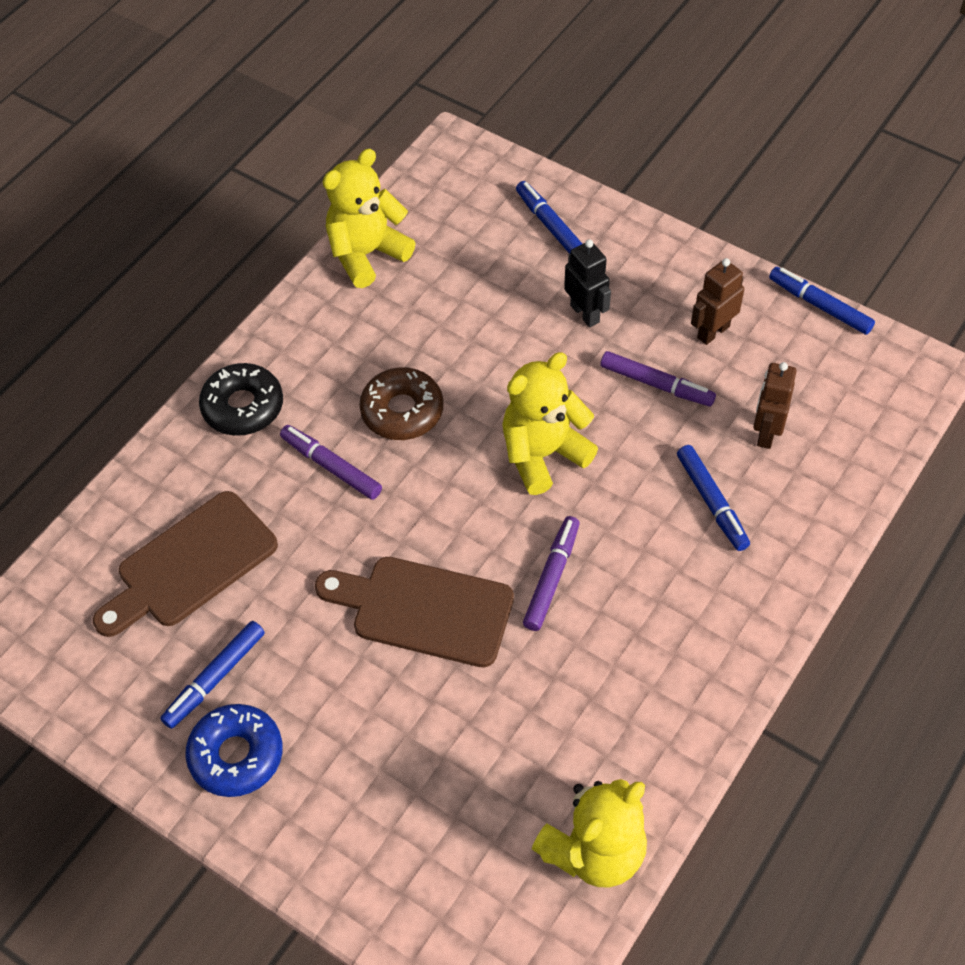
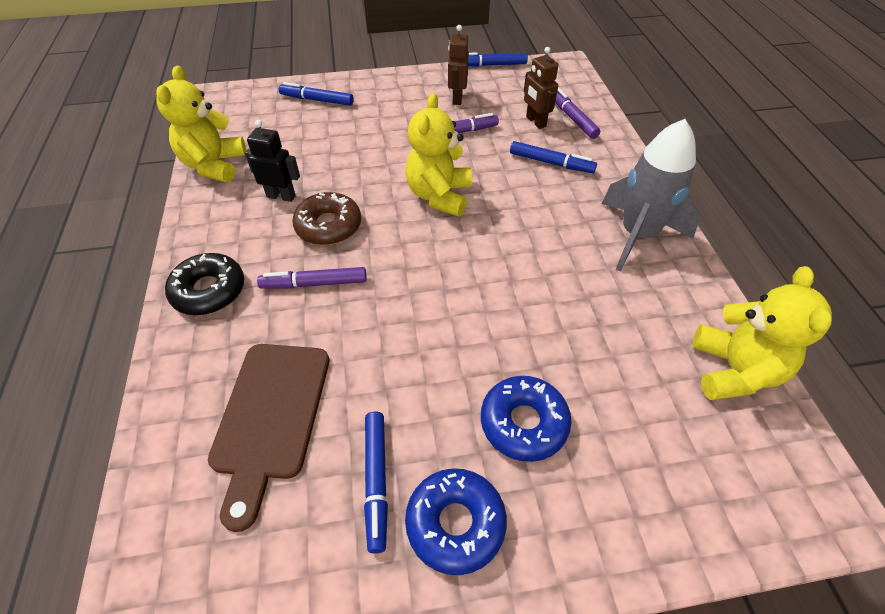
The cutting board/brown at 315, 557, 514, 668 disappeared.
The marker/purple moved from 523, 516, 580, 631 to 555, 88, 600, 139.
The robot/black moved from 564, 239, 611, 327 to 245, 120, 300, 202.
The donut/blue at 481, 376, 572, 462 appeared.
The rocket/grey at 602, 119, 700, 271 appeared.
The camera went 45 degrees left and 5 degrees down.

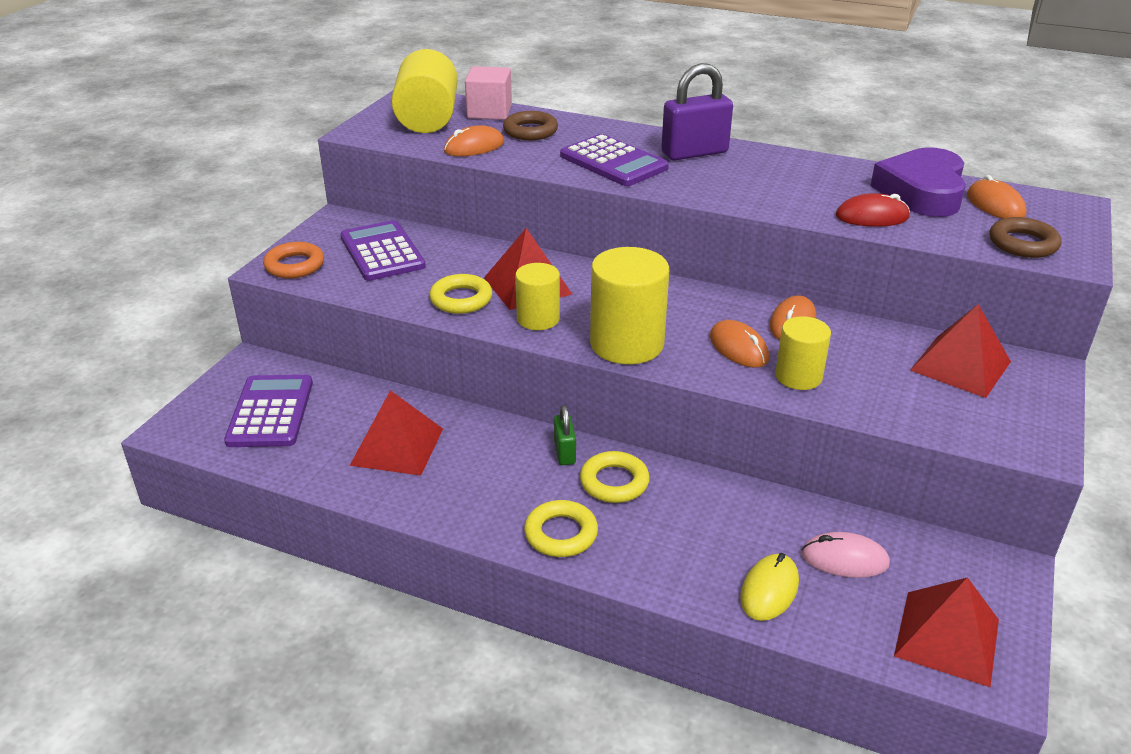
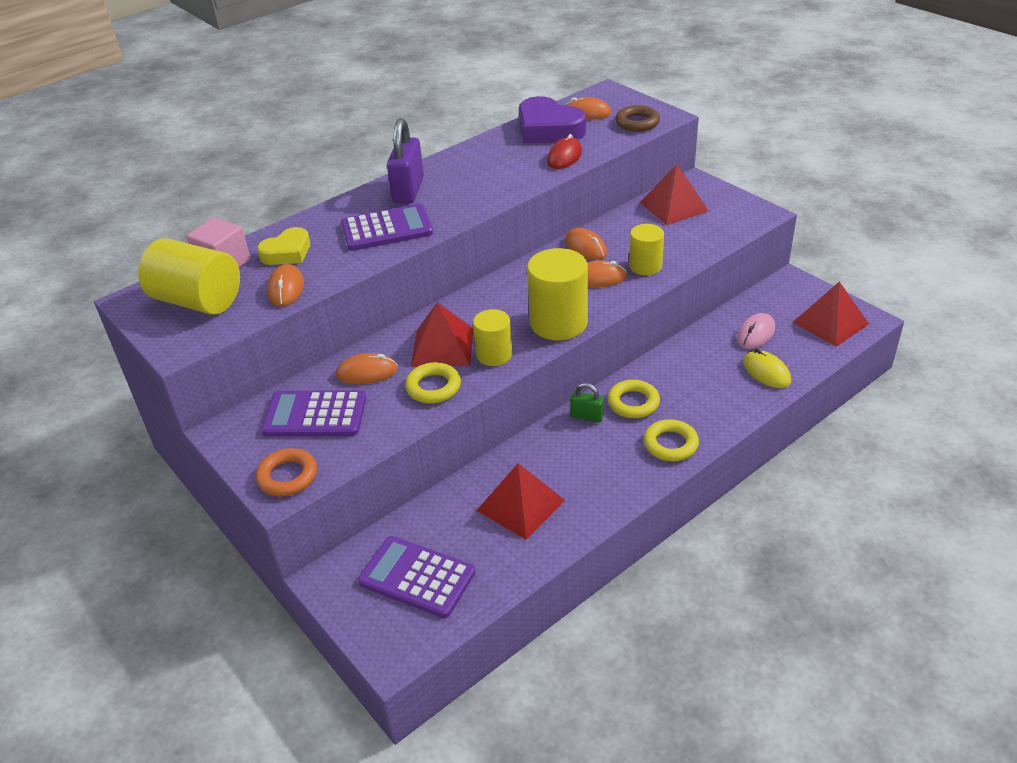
The ring/brown at 503, 111, 558, 140 was replaced by the heart/yellow at 257, 227, 310, 265.
The mouse/orange at 336, 353, 398, 384 appeared.
The camera went 60 degrees left and 5 degrees up.

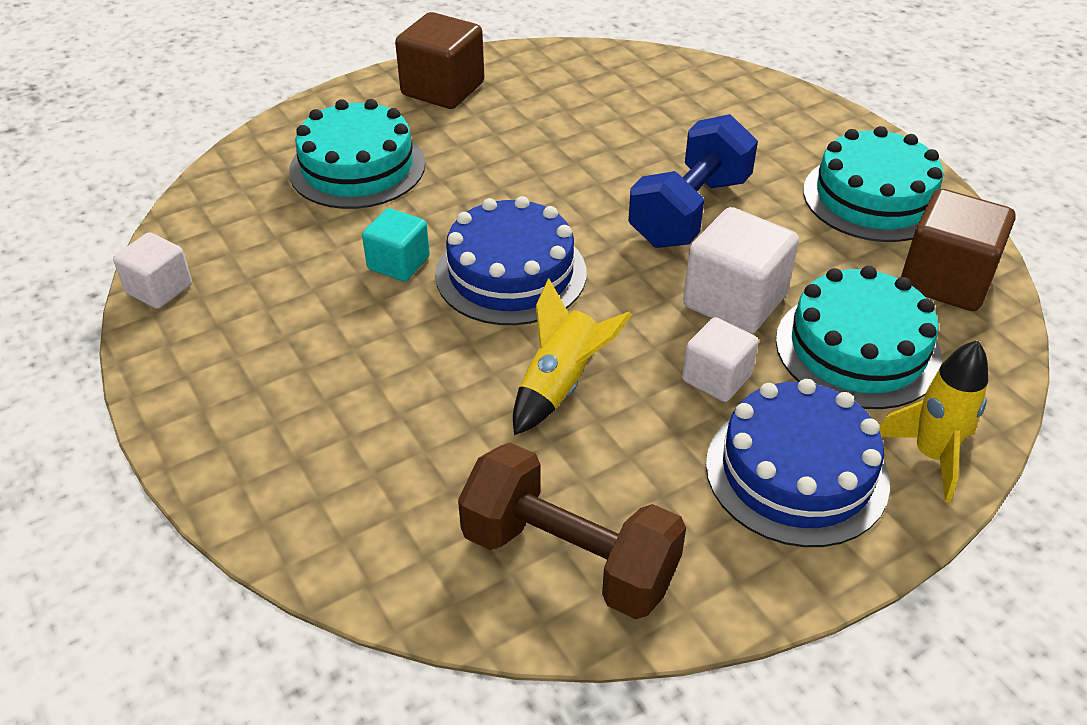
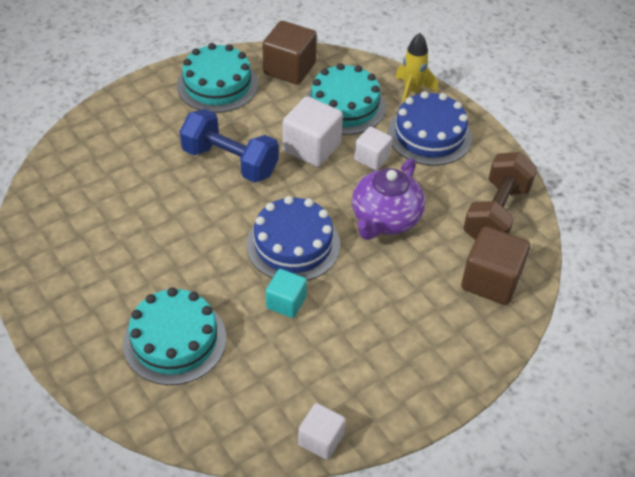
The cube/brown moved from 395, 12, 484, 109 to 461, 226, 530, 305.
The rocket/yellow at 513, 278, 632, 435 was replaced by the teapot/purple at 352, 158, 425, 240.
The camera went 95 degrees left and 5 degrees up.

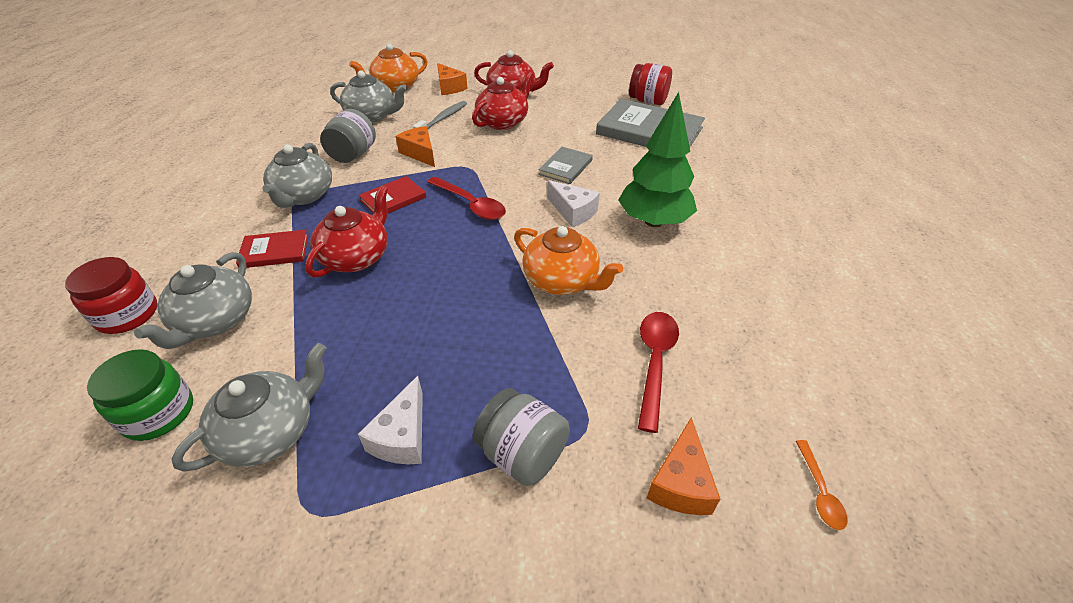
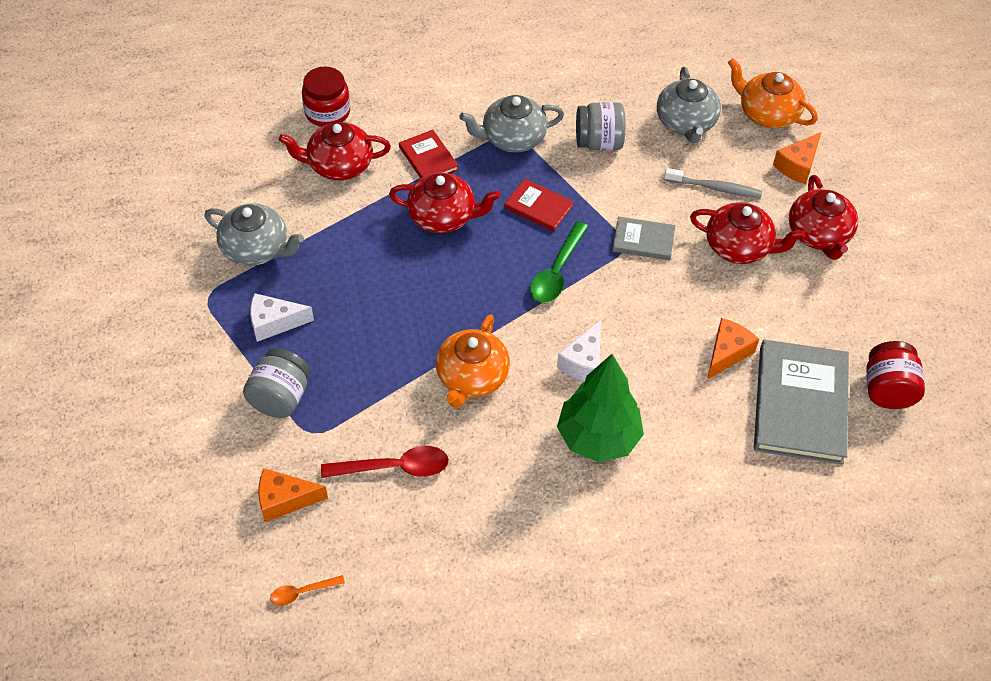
The jar/green at 87, 349, 193, 441 disappeared.
The teapot/grey at 134, 252, 252, 349 became the teapot/red at 279, 122, 391, 180.
The cheese/orange moved from 396, 126, 435, 167 to 707, 318, 759, 380.
The spoon/red at 427, 177, 506, 220 became the spoon/green at 530, 222, 588, 303.
The book/grey moved from 539, 147, 593, 184 to 612, 216, 675, 260.
The camera went 70 degrees right and 10 degrees up.

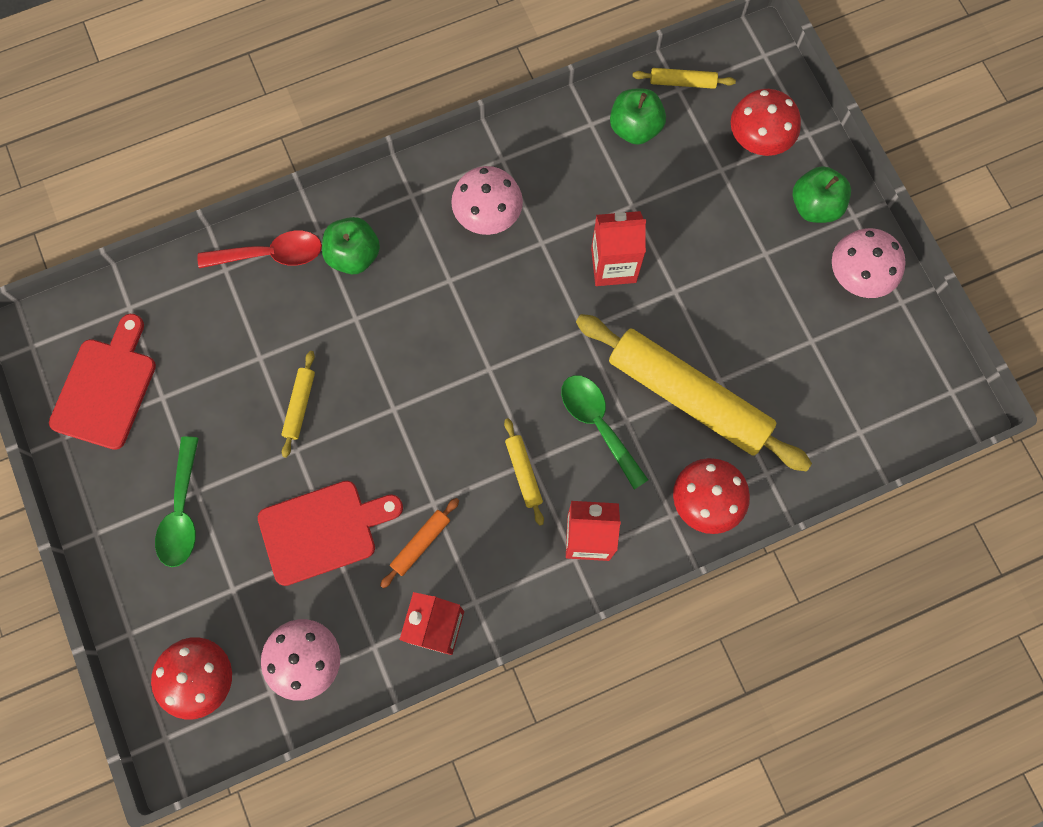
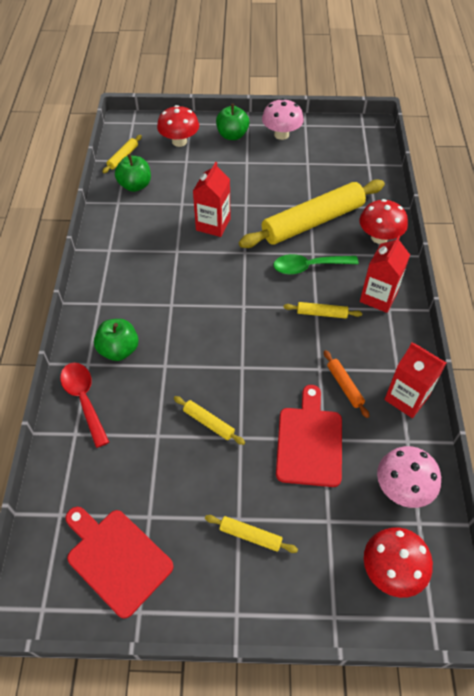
The spoon/green at 155, 436, 199, 567 was replaced by the rolling pin/yellow at 205, 515, 298, 553.
The spoon/red at 197, 230, 322, 268 turned 45 degrees counterclockwise.
The mushroom/pink at 451, 166, 523, 235 disappeared.
The camera went 65 degrees left and 20 degrees down.

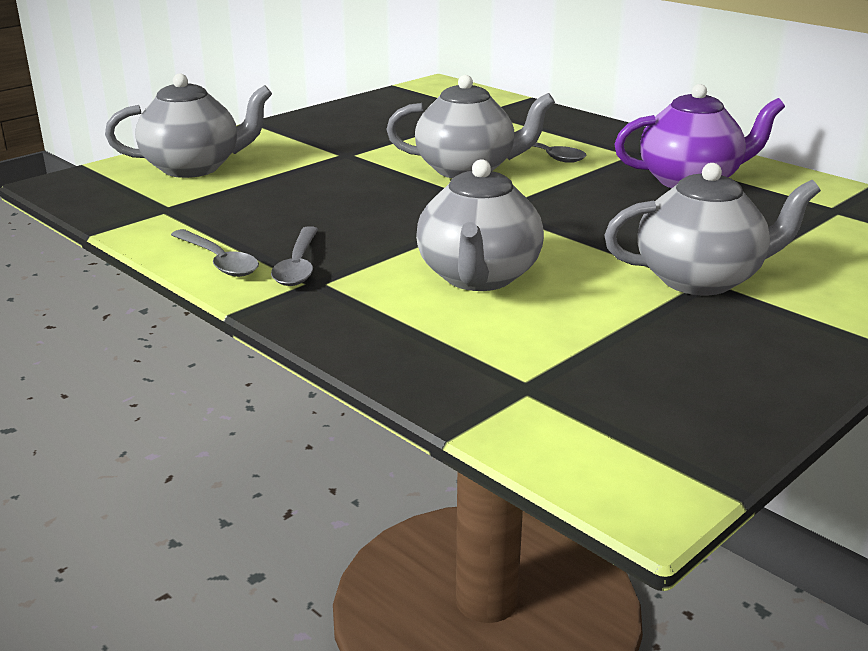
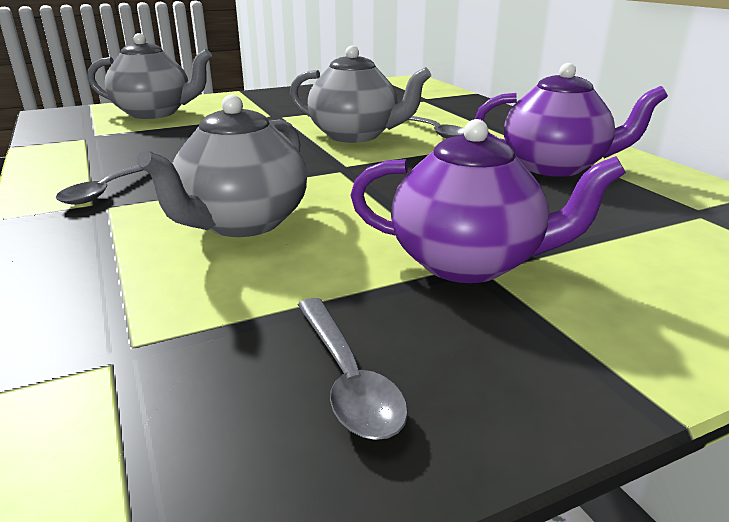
The spoon/grey moved from 171, 229, 259, 277 to 298, 298, 408, 440.
The teapot/grey at 604, 163, 821, 295 became the teapot/purple at 350, 119, 626, 283.
The camera went 20 degrees right and 0 degrees up.

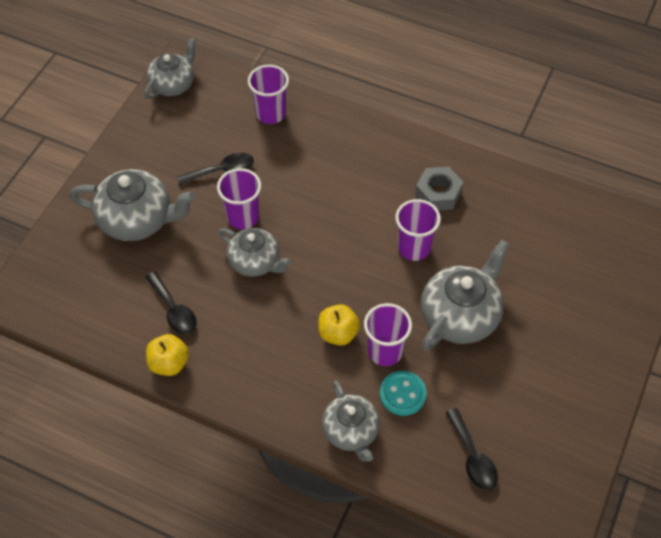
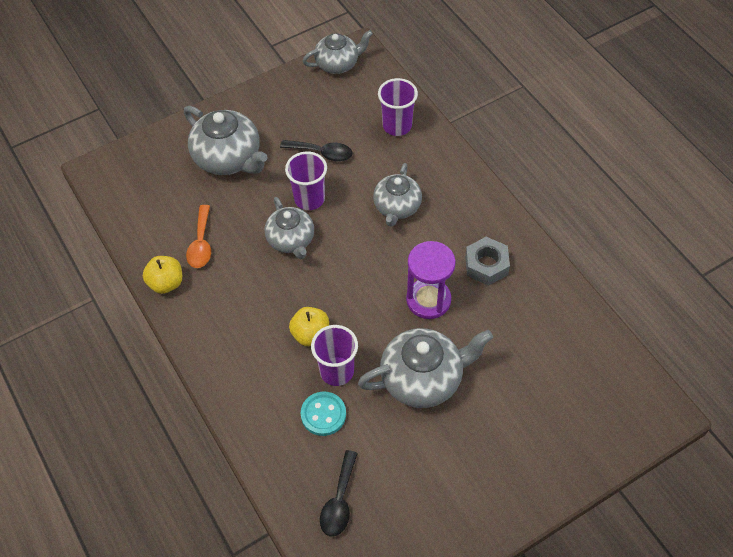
The spoon/black at 146, 271, 197, 335 became the spoon/orange at 186, 205, 211, 268.
The teapot/grey moved from 322, 381, 380, 462 to 373, 163, 422, 227.
The cup/purple at 396, 199, 441, 261 was replaced by the hourglass/purple at 406, 241, 456, 319.
The camera went 35 degrees right and 0 degrees up.

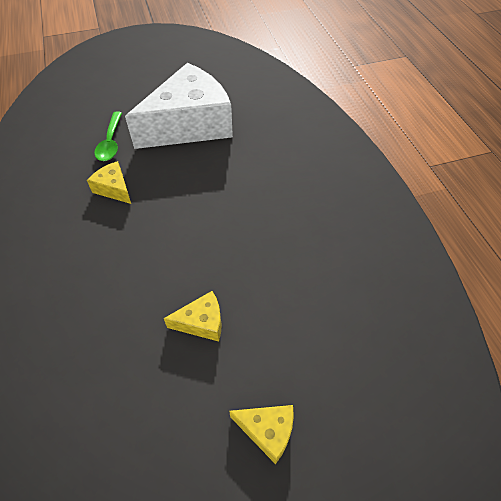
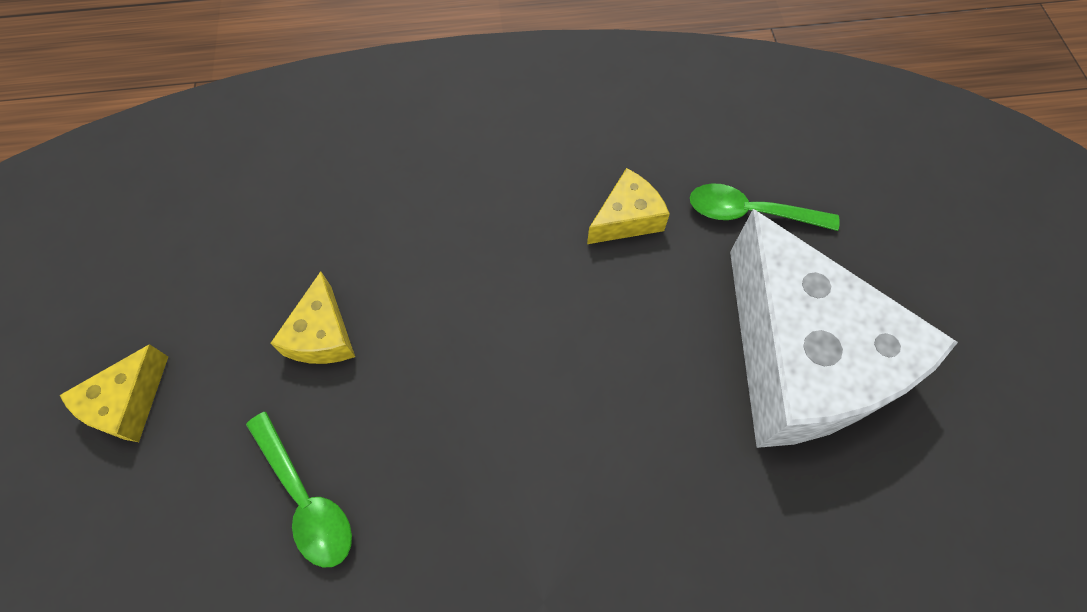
The spoon/green at 246, 412, 352, 568 appeared.
The camera went 100 degrees right and 10 degrees up.

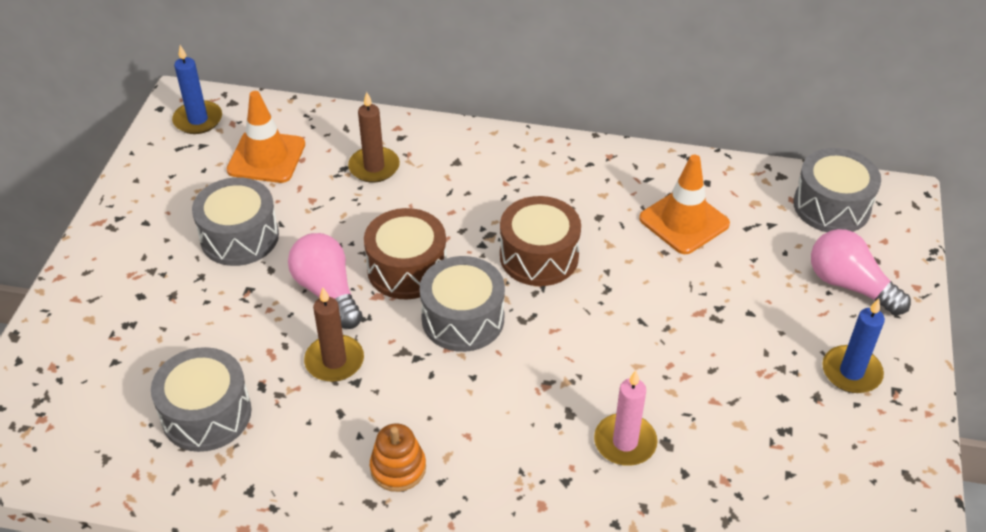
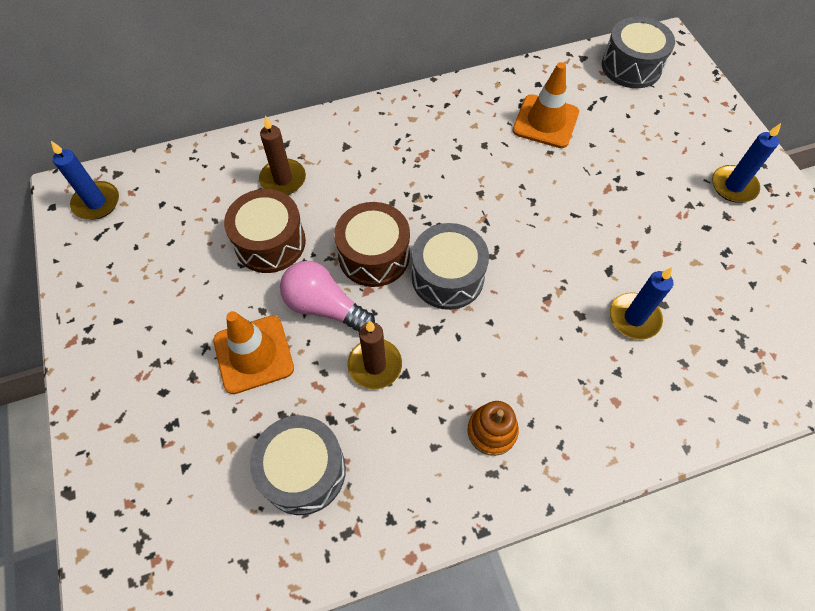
The drum/grey at 192, 177, 279, 266 disappeared.
The traffic cone/orange moved from 227, 91, 305, 183 to 213, 311, 294, 394.
The drum/brown moved from 500, 196, 581, 286 to 224, 189, 306, 273.
The candle/pink at 594, 370, 658, 466 became the candle/blue at 610, 267, 673, 340.
The light bulb/pink at 811, 229, 911, 315 disappeared.
The camera went 30 degrees left and 15 degrees up.

